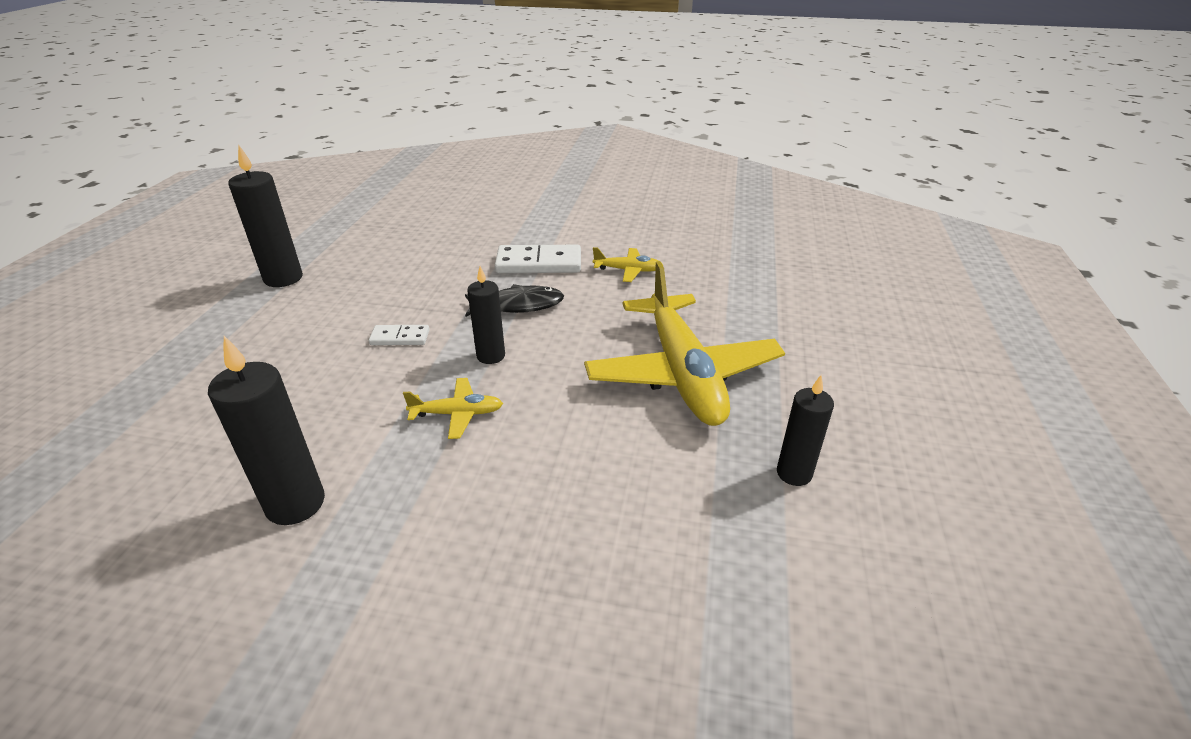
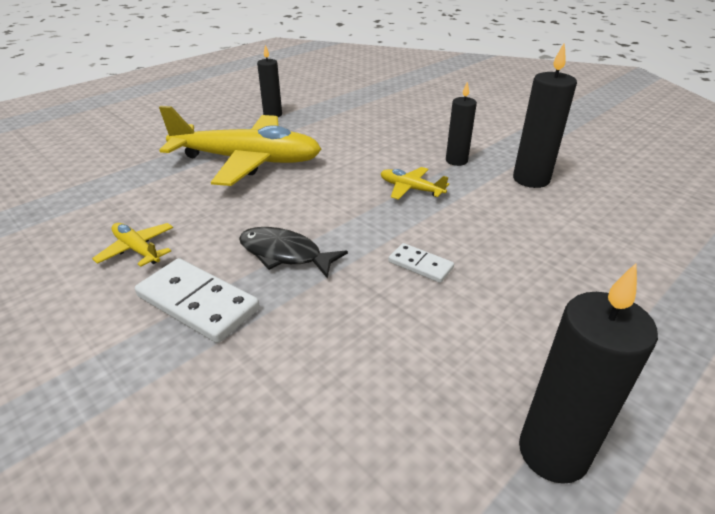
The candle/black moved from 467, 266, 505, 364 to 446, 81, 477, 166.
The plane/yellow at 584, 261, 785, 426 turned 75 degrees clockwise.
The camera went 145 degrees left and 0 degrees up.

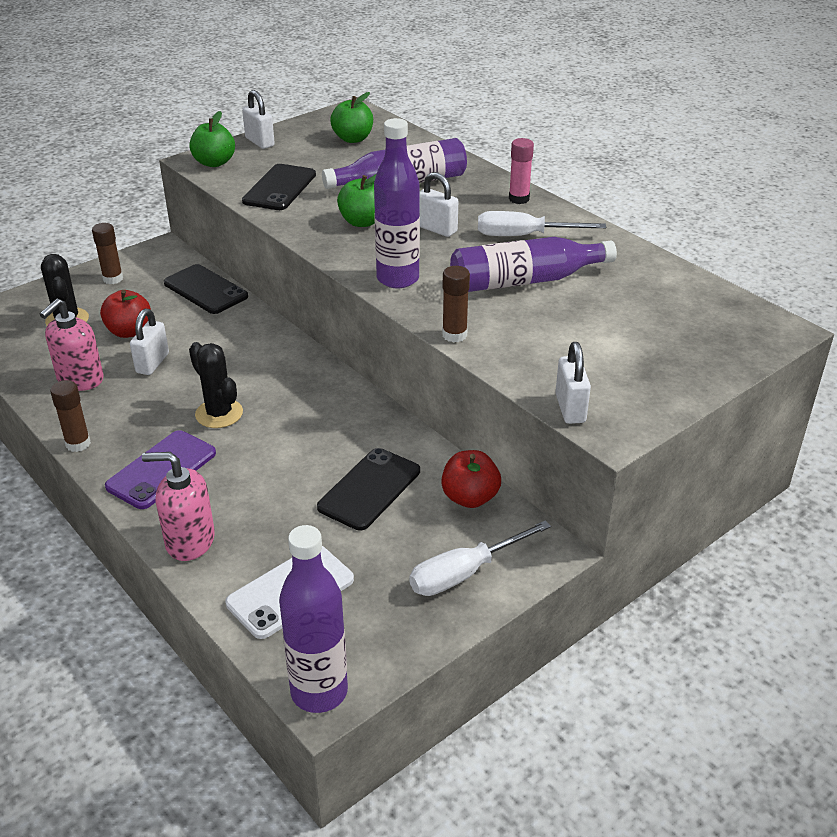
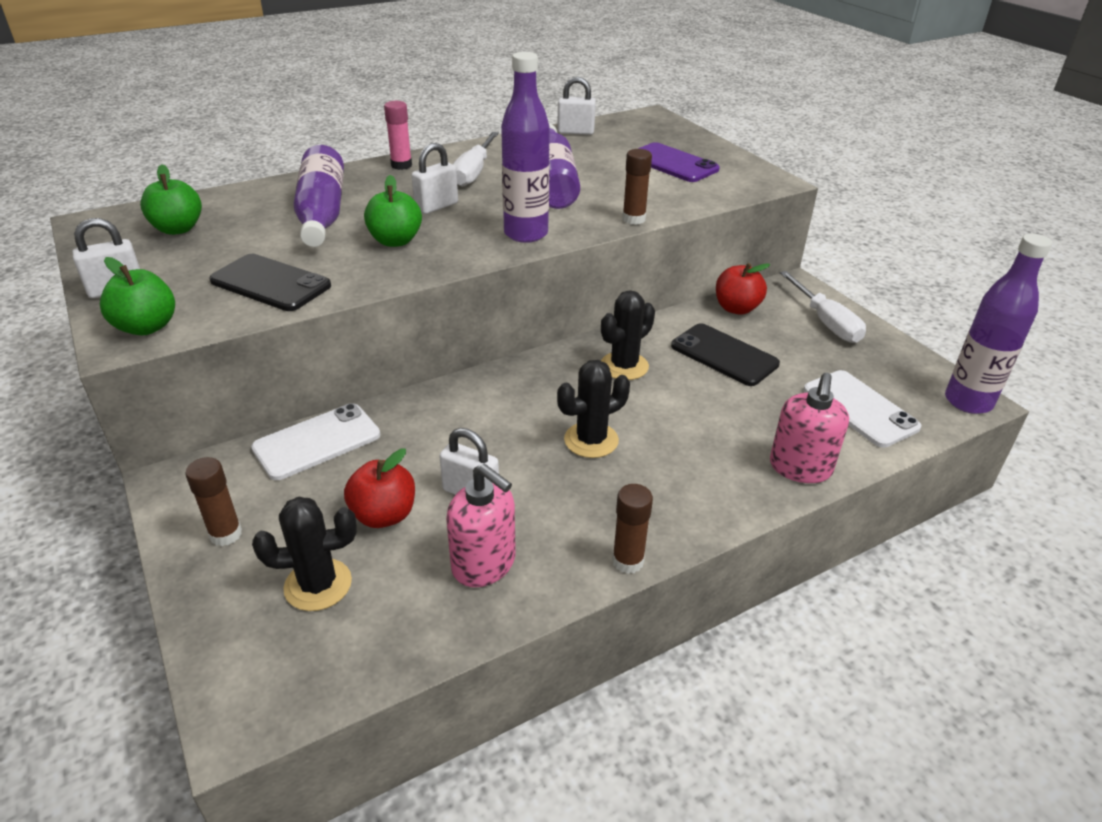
The phone/purple moved from 105, 430, 216, 509 to 638, 142, 720, 182.
The phone/black at 164, 264, 248, 314 became the phone/white at 251, 403, 380, 480.
The padlock/white moved from 555, 342, 591, 424 to 557, 77, 596, 135.
The cactus/black at 601, 290, 655, 380 appeared.
The camera went 80 degrees left and 0 degrees up.

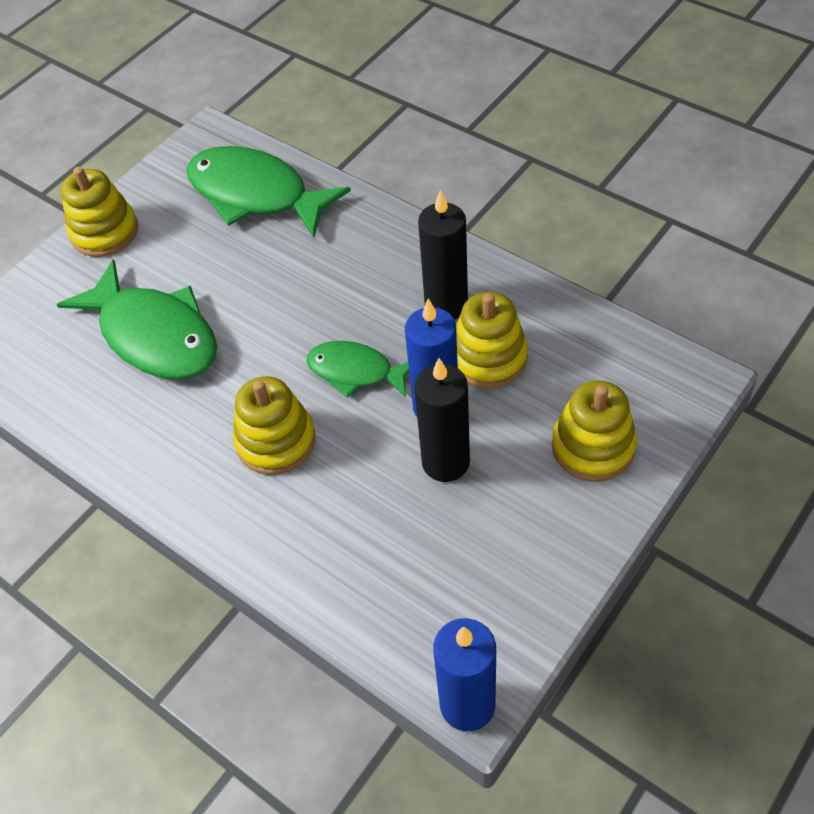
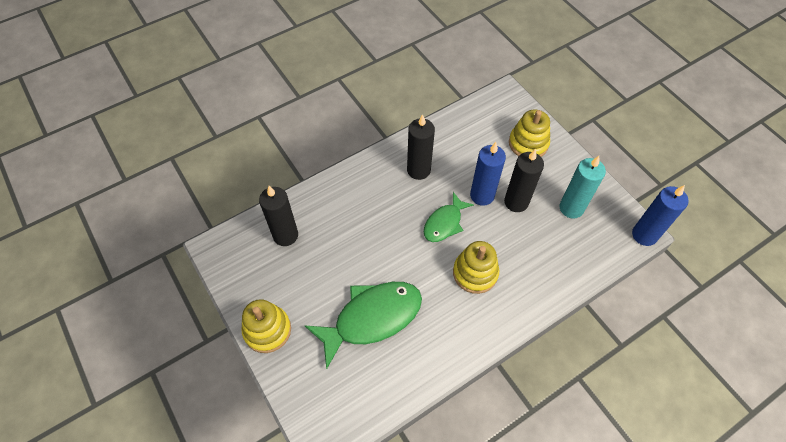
The fish/green at 187, 146, 351, 237 was replaced by the candle/black at 259, 186, 298, 246.
The stacking toy/yellow at 456, 292, 528, 389 disappeared.
The candle/turquoise at 560, 156, 606, 219 appeared.
The camera went 75 degrees left and 5 degrees up.

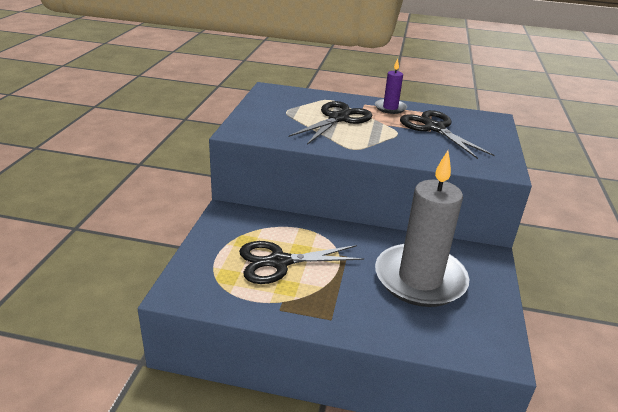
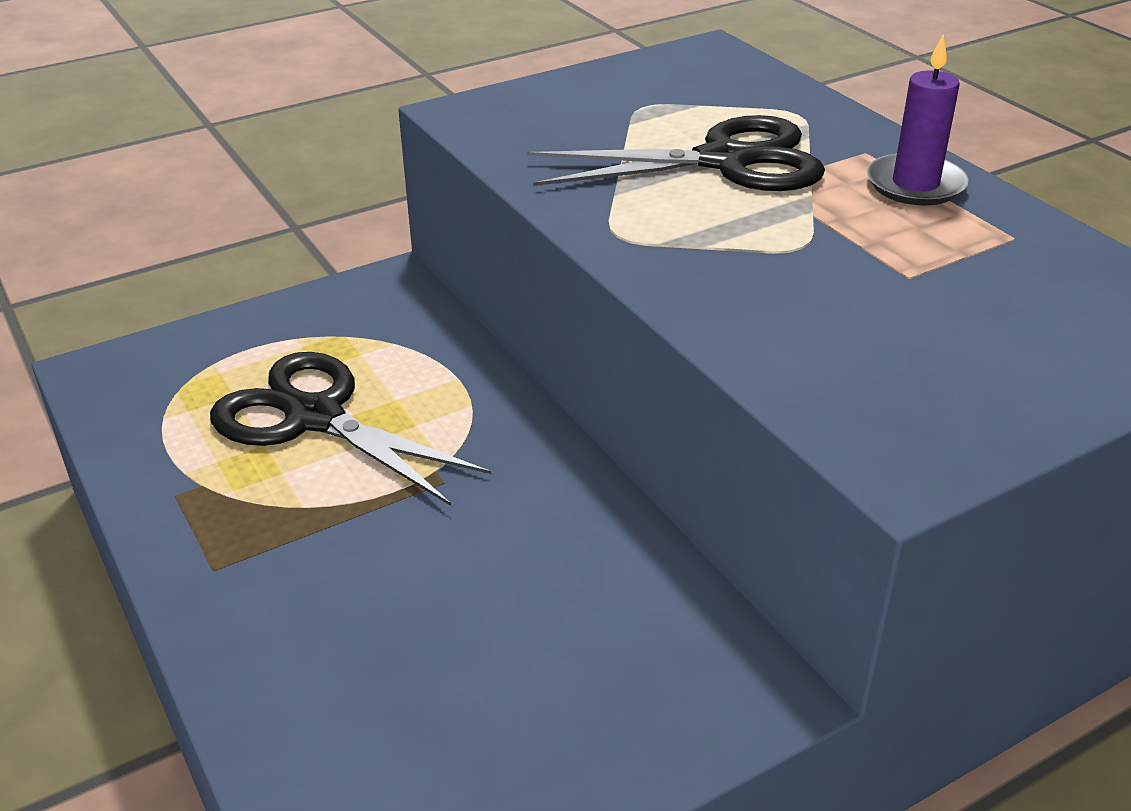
The candle/grey at 375, 151, 469, 307 disappeared.
The scissors/black at 400, 110, 495, 159 disappeared.
The camera went 50 degrees right and 5 degrees up.

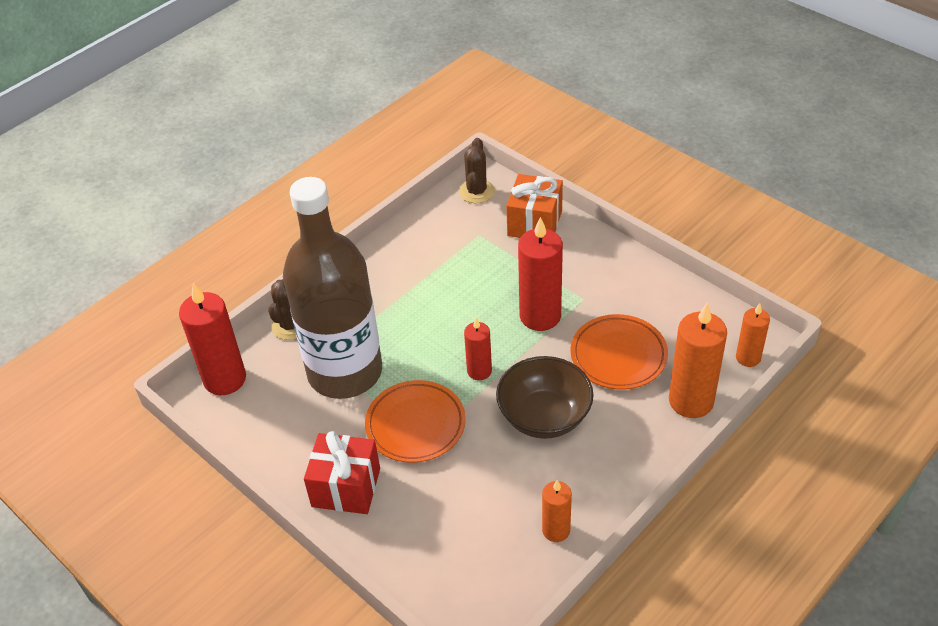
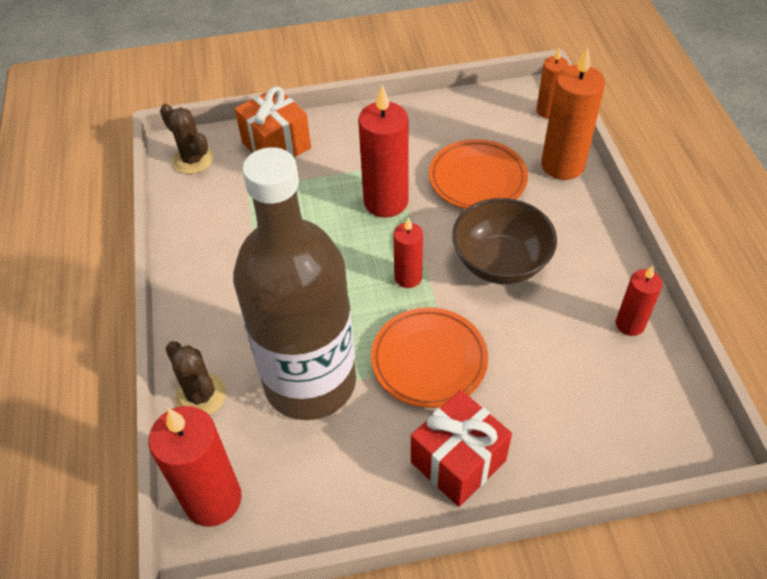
The candle/orange at 542, 480, 572, 542 became the candle/red at 616, 265, 663, 336.
The camera went 55 degrees left and 5 degrees up.

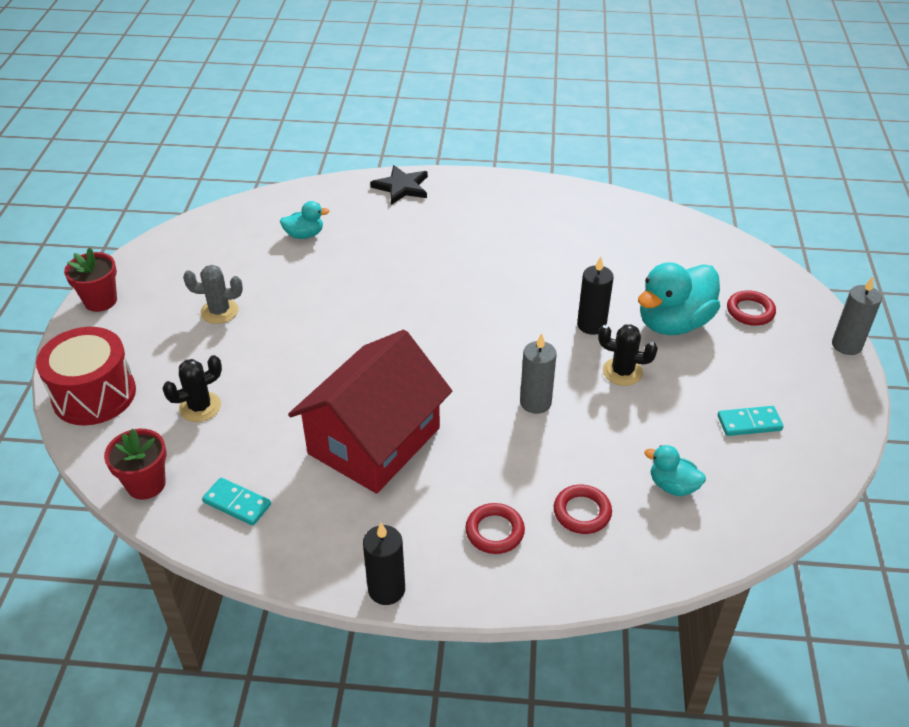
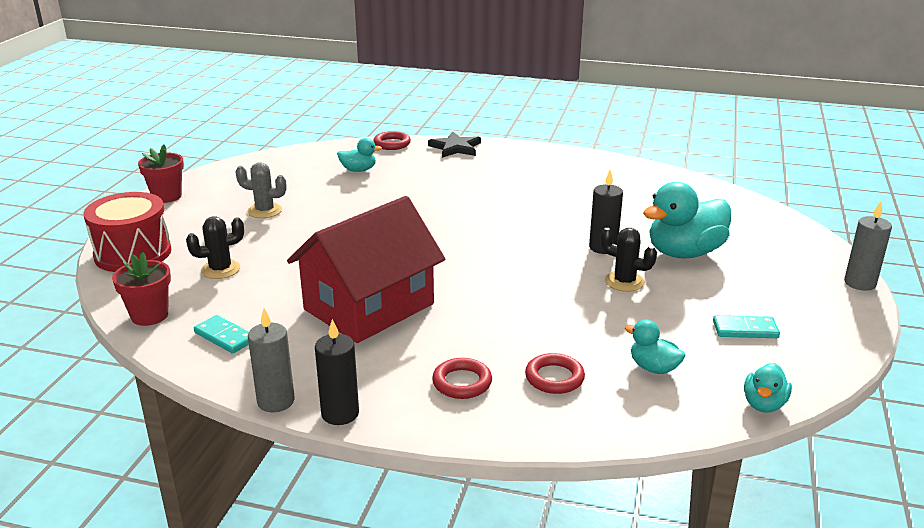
The candle/grey moved from 520, 333, 557, 414 to 248, 308, 295, 412.
The ring/red moved from 727, 290, 776, 326 to 373, 131, 411, 150.
The duck/turquoise at 744, 363, 792, 413 appeared.
The camera went 10 degrees right and 15 degrees down.

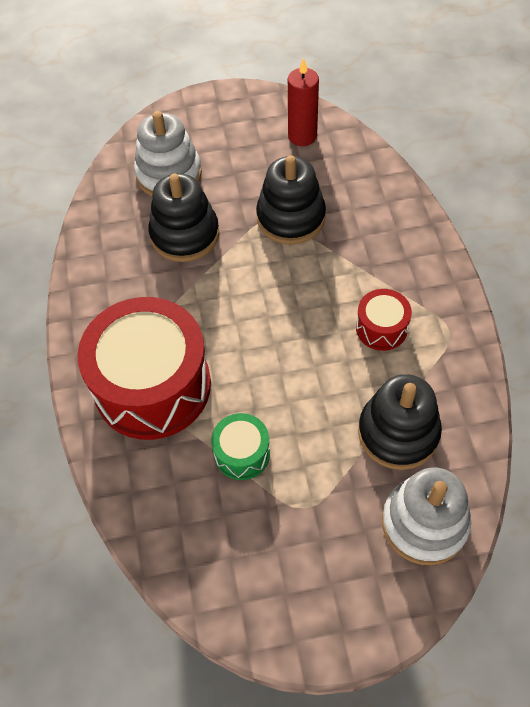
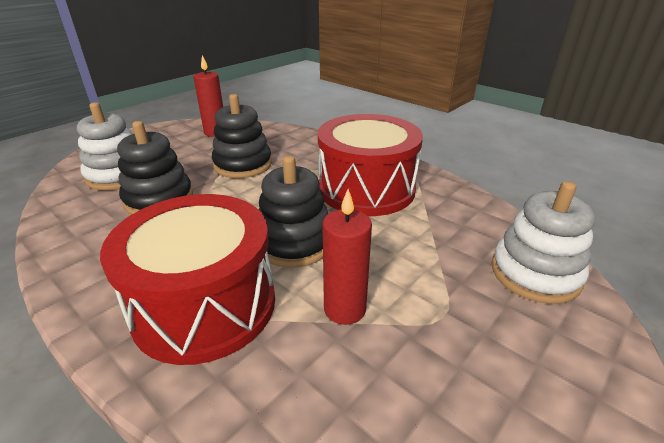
The drum/green at 211, 413, 270, 480 was replaced by the candle/red at 322, 189, 372, 325.
The drum/red at 356, 289, 412, 351 changed to 2.19 times the size.
The stacking toy/black moved from 358, 374, 442, 470 to 258, 156, 328, 268.
The camera went 40 degrees left and 25 degrees down.

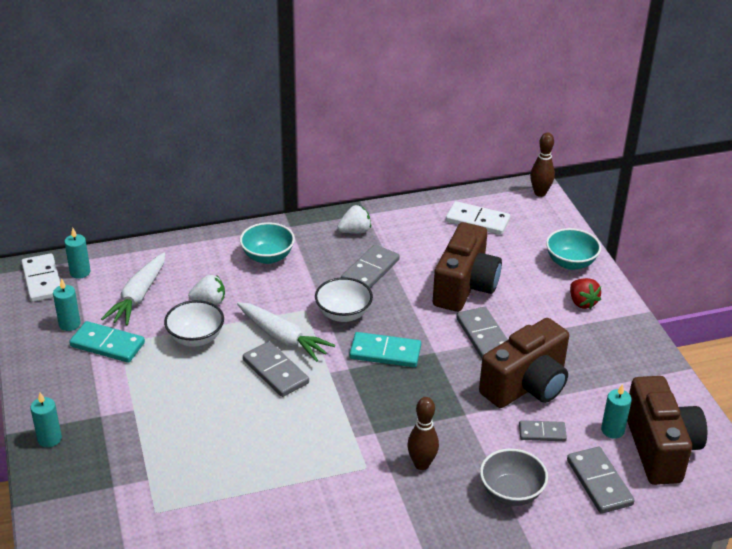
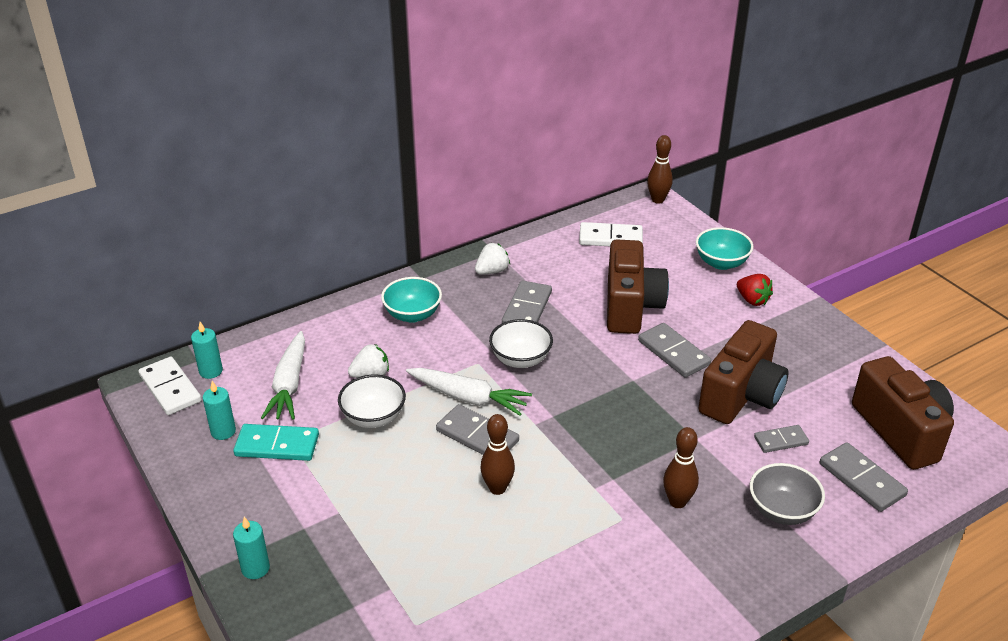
The domino/turquoise at 349, 332, 421, 367 disappeared.
The candle/turquoise at 601, 384, 632, 439 disappeared.
The bowling pin/brown at 480, 414, 515, 495 appeared.
The camera went 15 degrees left and 0 degrees up.

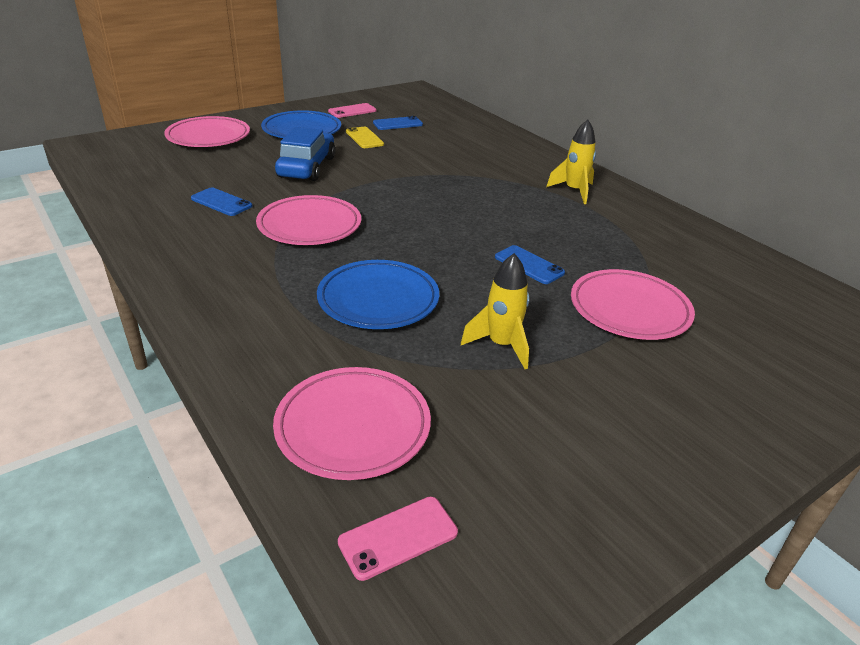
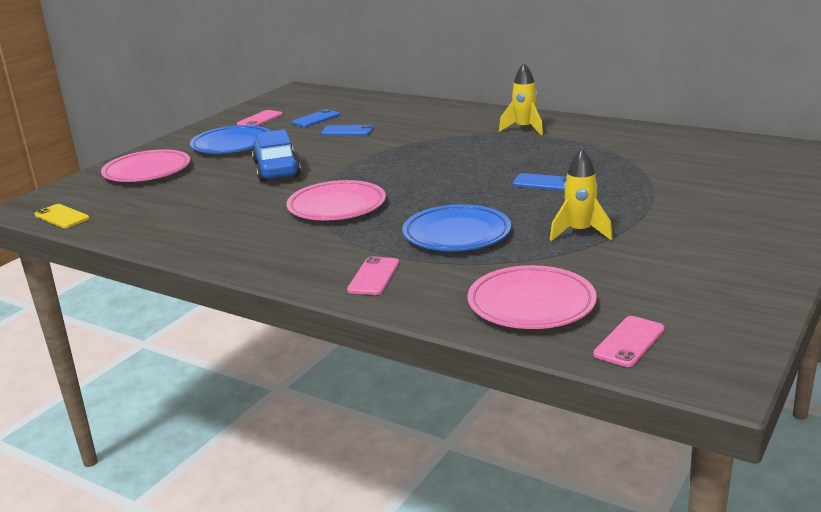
The phone/blue moved from 191, 187, 252, 216 to 321, 125, 373, 135.
The phone/yellow moved from 346, 127, 384, 148 to 35, 204, 90, 228.
The plate/pink at 571, 269, 695, 340 disappeared.
The phone/pink at 347, 256, 399, 295 appeared.
The camera went 20 degrees left and 10 degrees down.

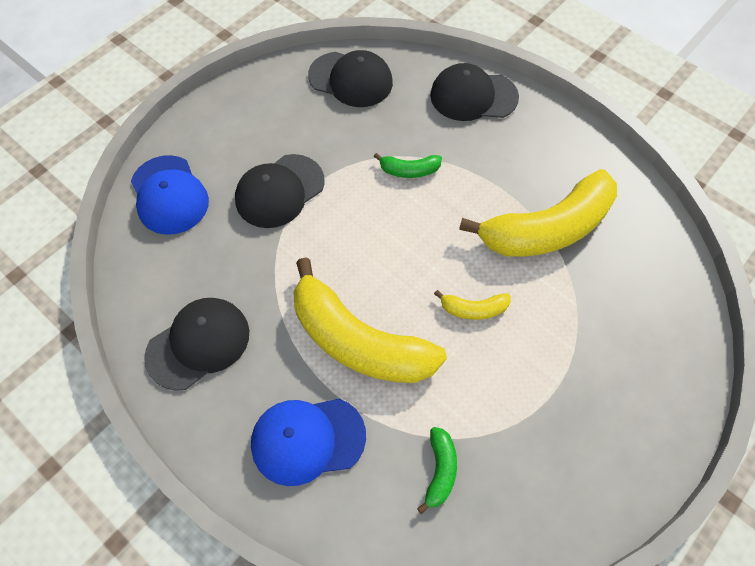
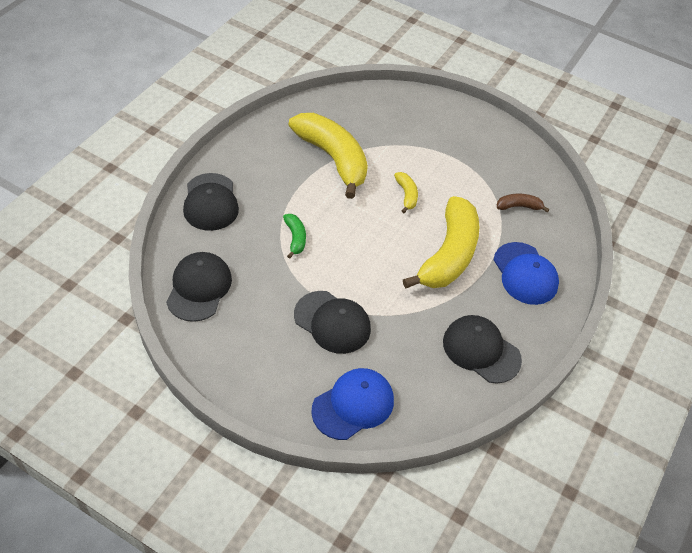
The banana/green at 417, 427, 457, 514 became the banana/brown at 497, 193, 549, 212.
The camera went 105 degrees left and 10 degrees down.

